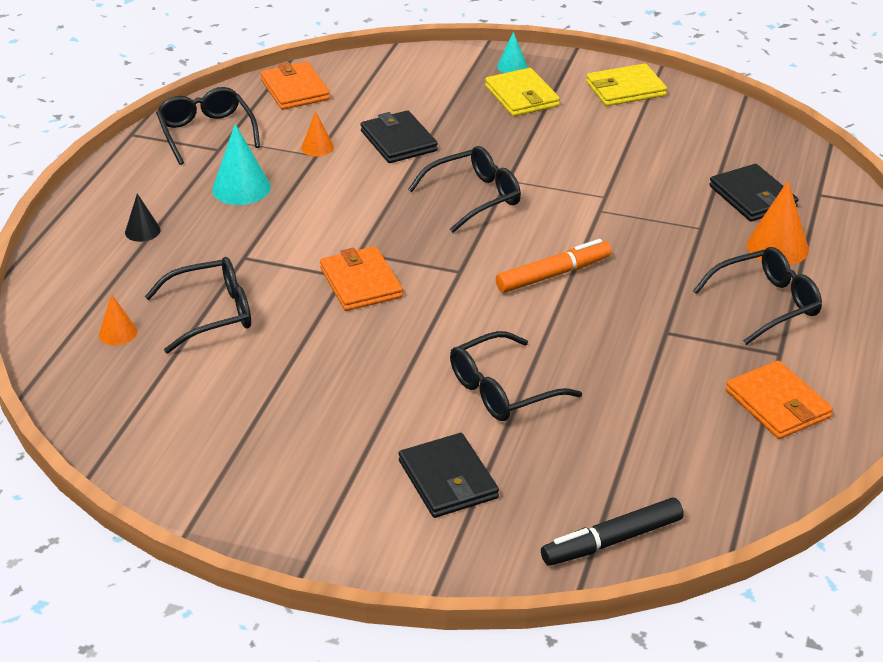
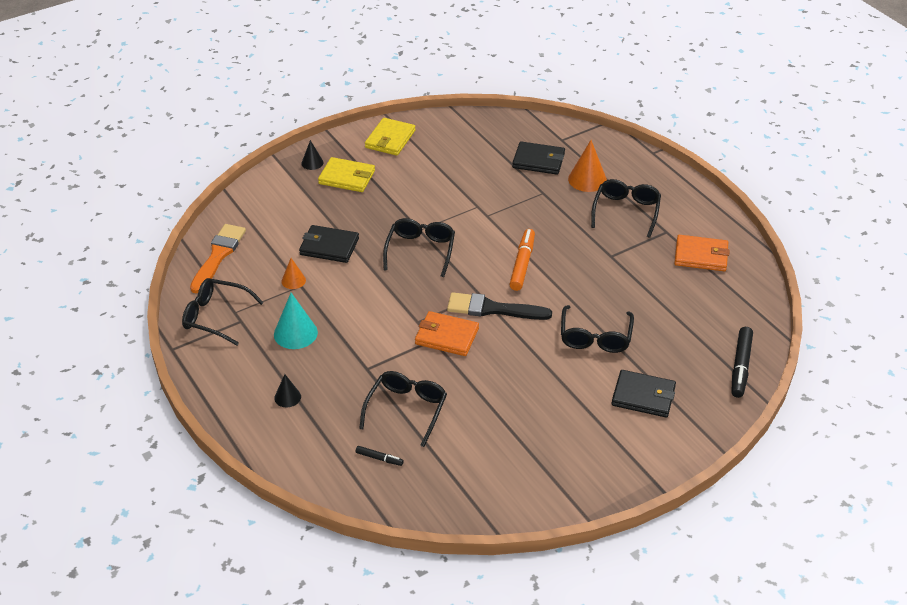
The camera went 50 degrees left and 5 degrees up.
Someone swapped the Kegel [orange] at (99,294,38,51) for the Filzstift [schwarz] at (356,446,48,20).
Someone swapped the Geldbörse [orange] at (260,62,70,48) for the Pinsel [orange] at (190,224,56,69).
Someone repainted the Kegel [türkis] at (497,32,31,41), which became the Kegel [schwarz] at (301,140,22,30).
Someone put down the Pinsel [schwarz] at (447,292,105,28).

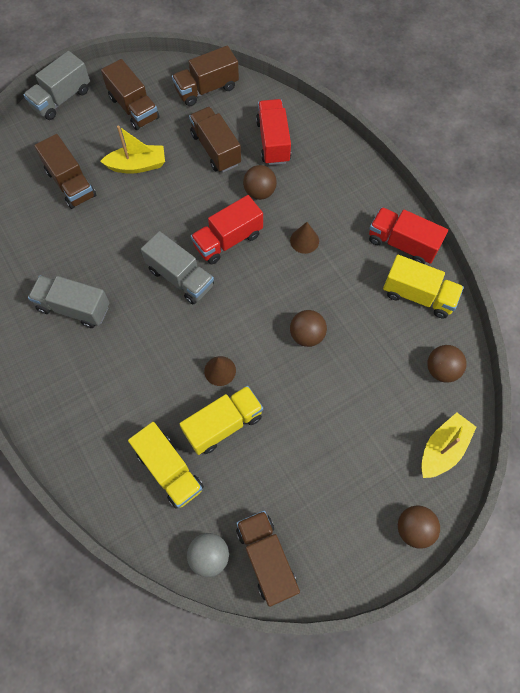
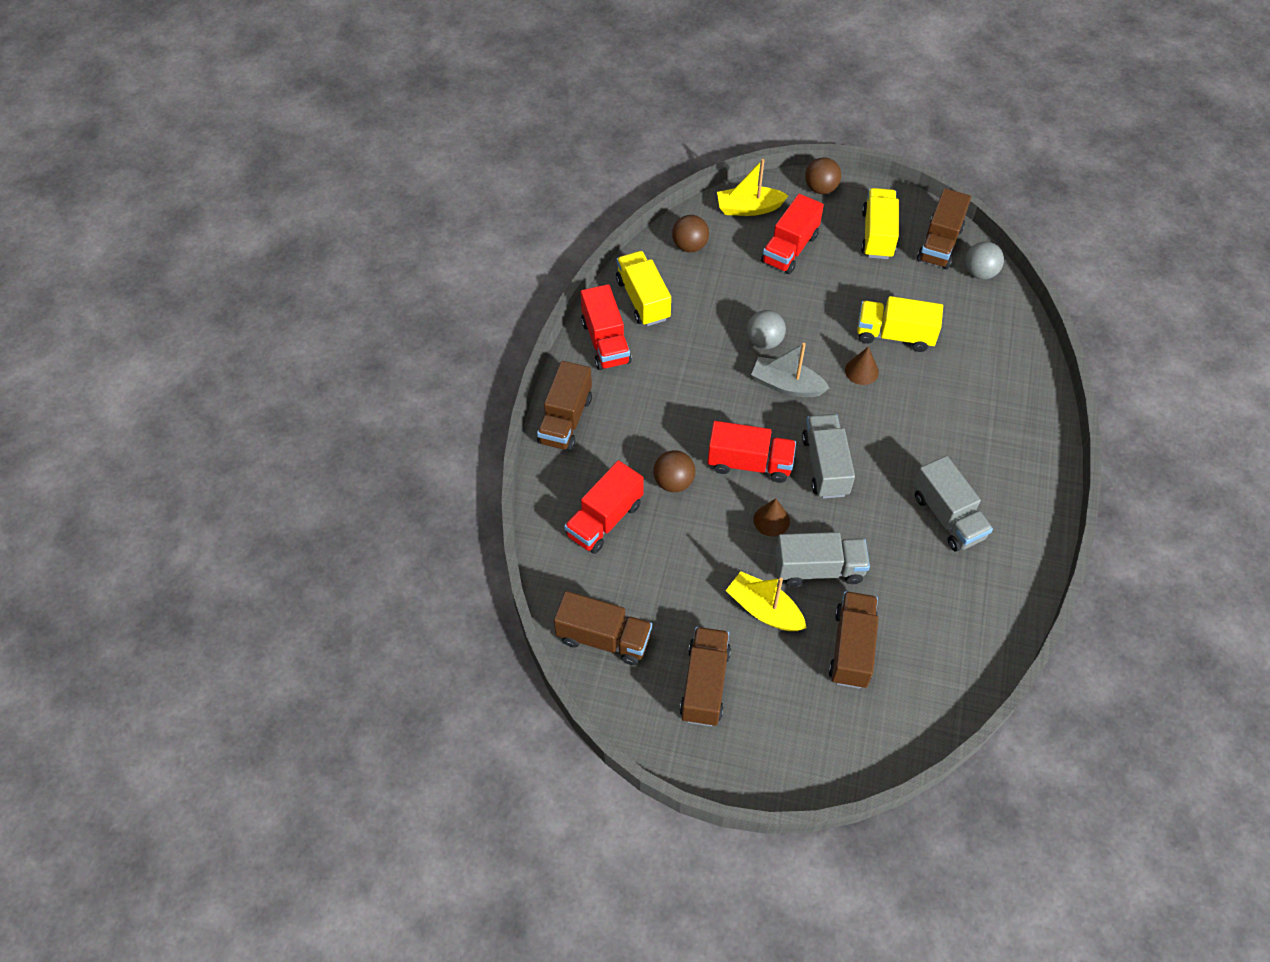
The camera went 135 degrees left and 10 degrees down.
Someone carried the Lastwagen [grau] from (23,51,67,69) to (775,532,95,55).
Someone carried the Lastwagen [gelb] from (128,422,76,87) to (861,188,38,71).
Someone carried the Lastwagen [braun] from (189,107,52,65) to (537,361,55,90).
Someone carried the Kegel [braun] from (290,222,29,32) to (753,498,37,38).
Someone repainted the Ball [braun] at (290,310,37,37), which became the Ball [grau] at (747,310,39,39).
Someone put down the Boot [grau] at (751,343,79,54).
Someone put down the Lastwagen [rot] at (761,194,63,80).

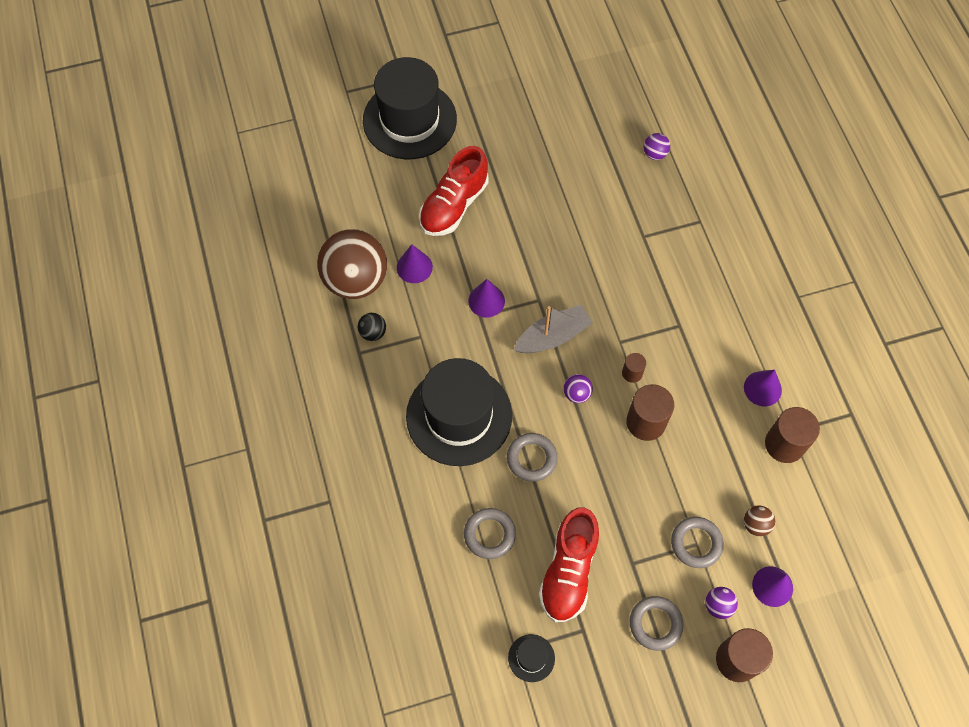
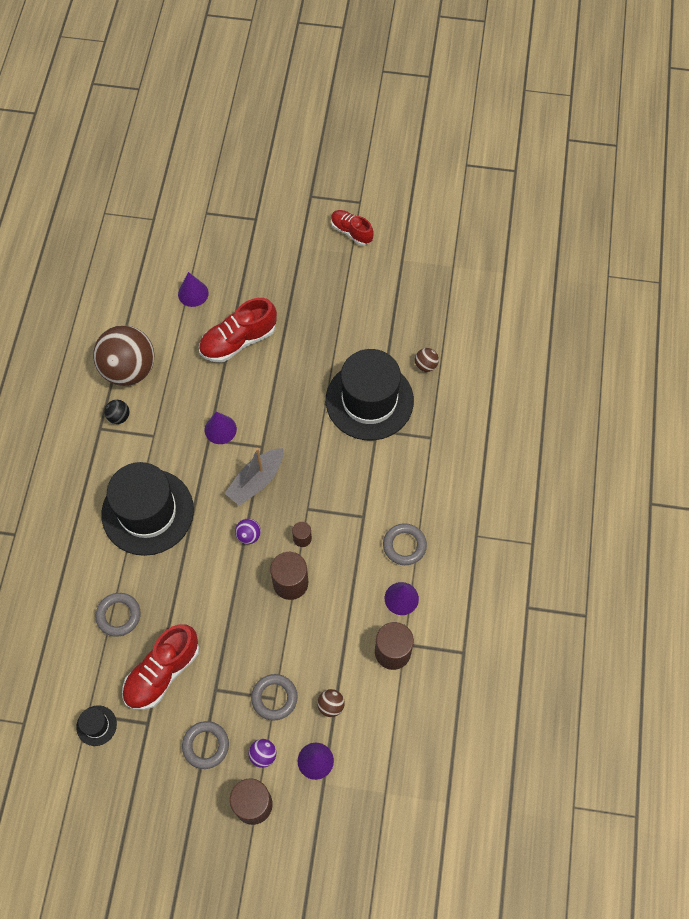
The camera went 25 degrees right and 0 degrees up.
Someone carried the Hut [schwarz] from (363,57,94,102) to (326,349,88,91).
Someone carried the Kegel [lila] from (397,244,36,39) to (178,272,31,35).
Someone carried the Ring [grau] from (507,433,51,49) to (383,523,44,42).
Someone rotated the Boot [grau] at (514,305,79,48) by 135 degrees clockwise.
Someone repainted the Ball [lila] at (644,133,26,27), which became the Ball [braun] at (415,348,24,24).
Someone put down the Schuh [rot] at (331,210,43,35).

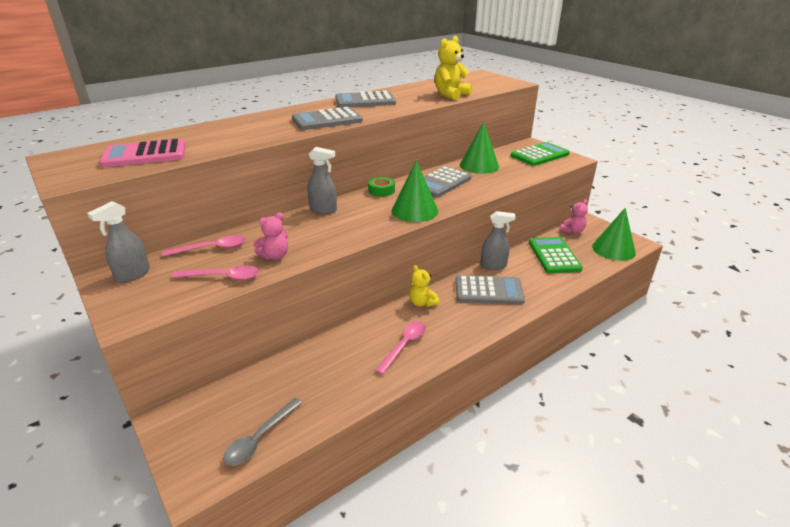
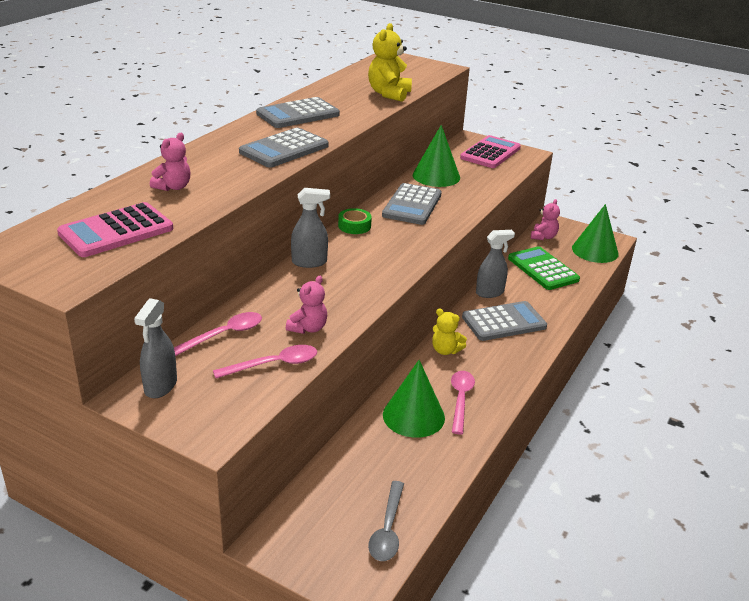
The camera went 25 degrees left and 0 degrees up.
Someone carried the Kegel [grün] from (392,161,46,61) to (383,360,62,78).
Someone repainted the Taschenrechner [grün] at (511,142,59,24), which became the Taschenrechner [rosa] at (460,135,61,33).
Someone put down the Teddybär [rosa] at (150,133,40,58).

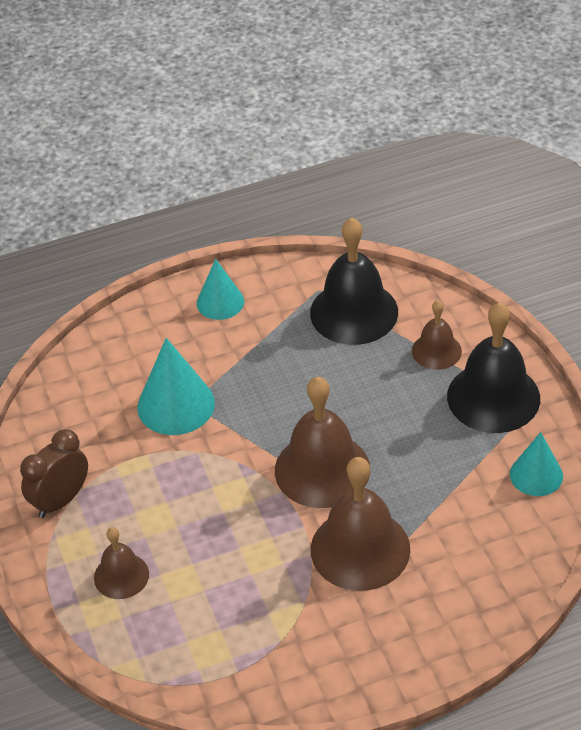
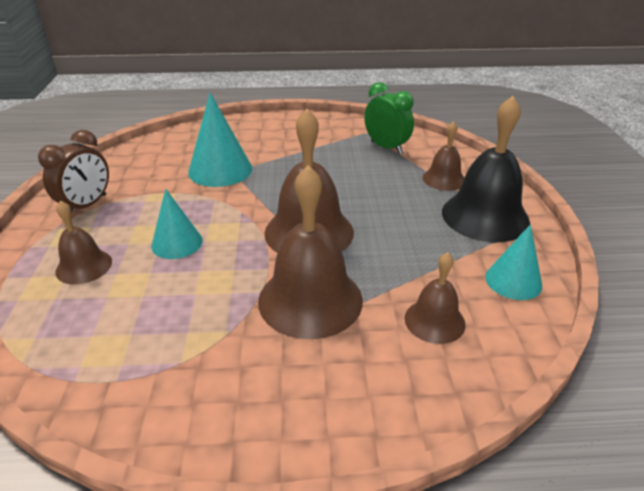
The camera went 15 degrees right and 10 degrees down.
Someone rotated the Wecker [braun] at (20,429,68,89) by 150 degrees clockwise.
Someone carried the Kegel [türkis] from (197,259,47,61) to (151,189,52,70).
Someone swapped the Glocke [schwarz] at (310,217,88,128) for the Wecker [grün] at (364,82,50,72).
Someone put down the Glocke [braun] at (404,252,62,92).

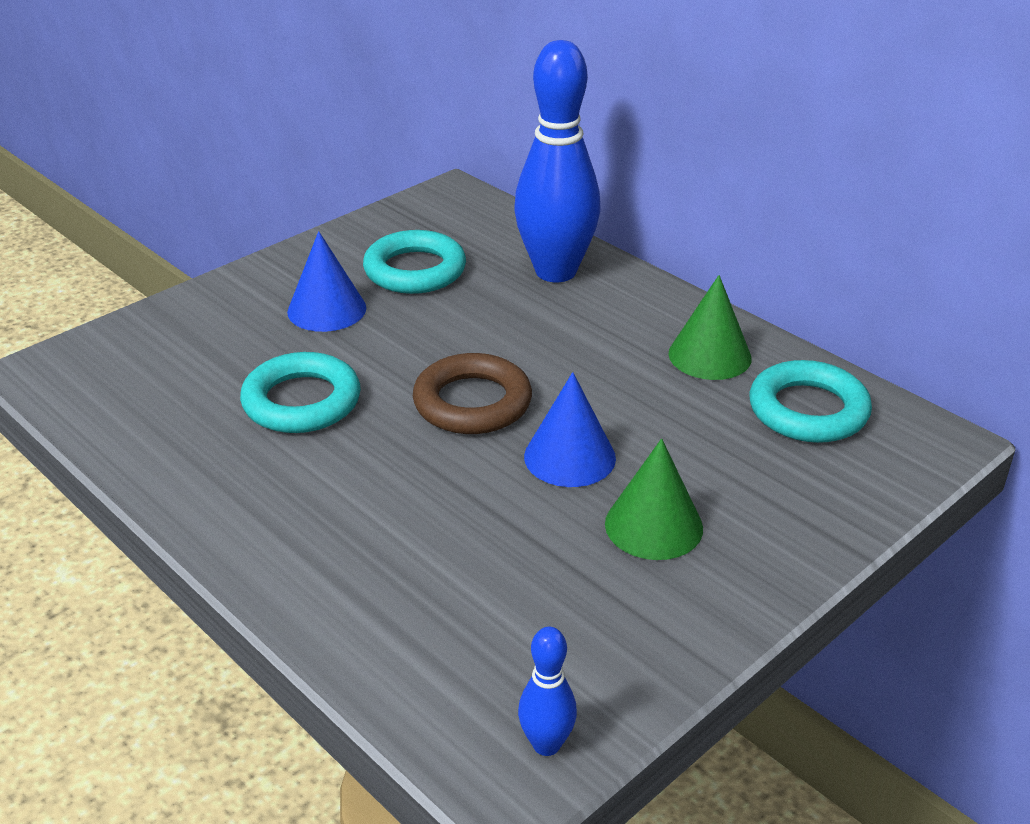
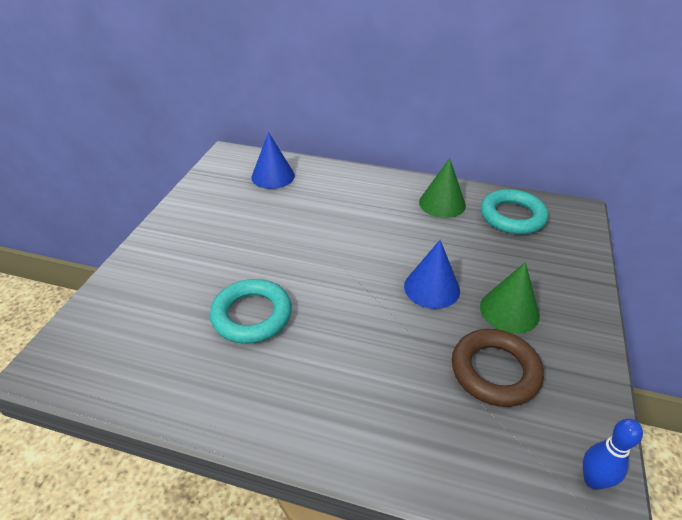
The camera went 30 degrees left and 5 degrees up.
Someone carried the Kegel [blau] from (287,231,79,101) to (251,132,44,57).
Someone took away the Ring [türkis] at (363,230,103,64).
Someone carried the Ring [braun] from (413,353,119,81) to (452,329,92,78).
Someone took away the Bowlingkegel [blau] at (514,40,87,242).

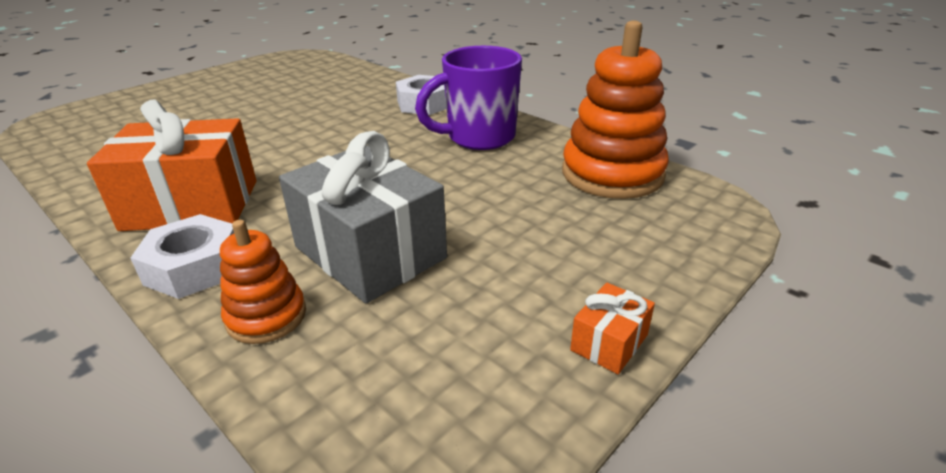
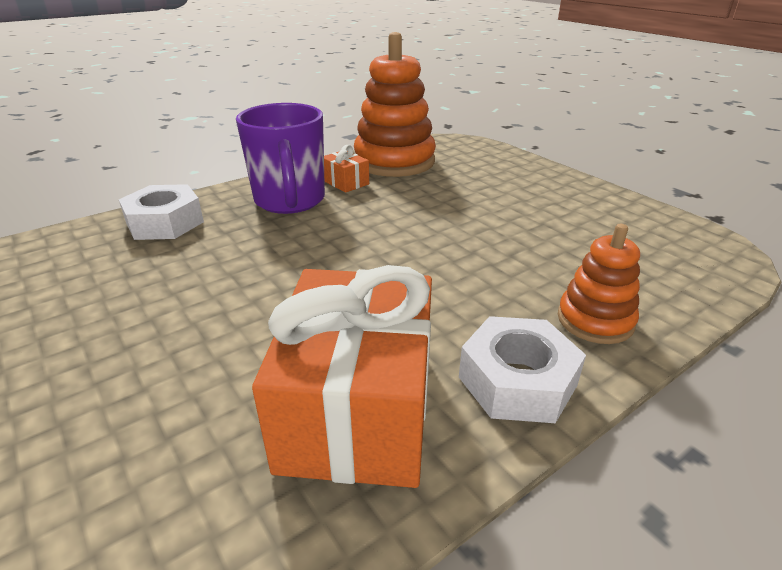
The camera went 80 degrees left and 0 degrees up.
Someone took away the Geschenk [grau] at (279,131,168,172).
Someone carried the Geschenk [orange] from (570,283,85,91) to (324,145,45,48).

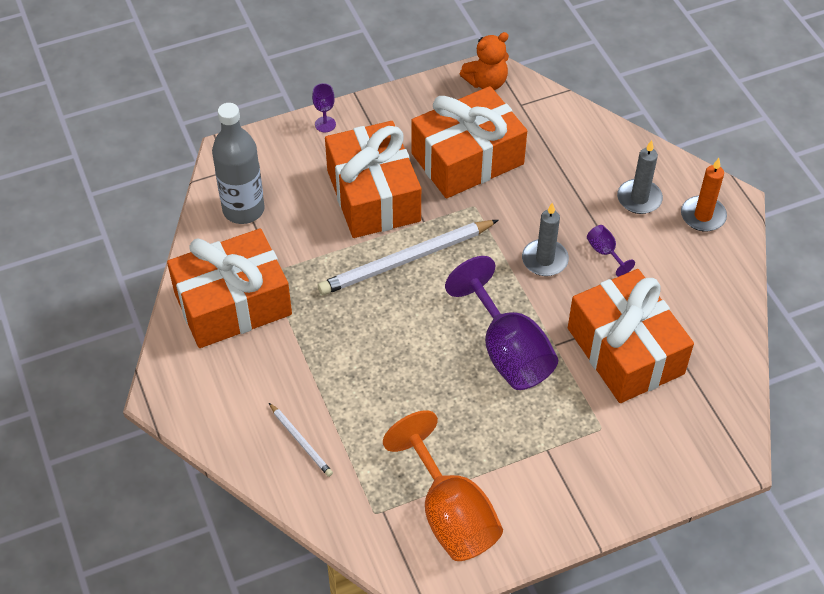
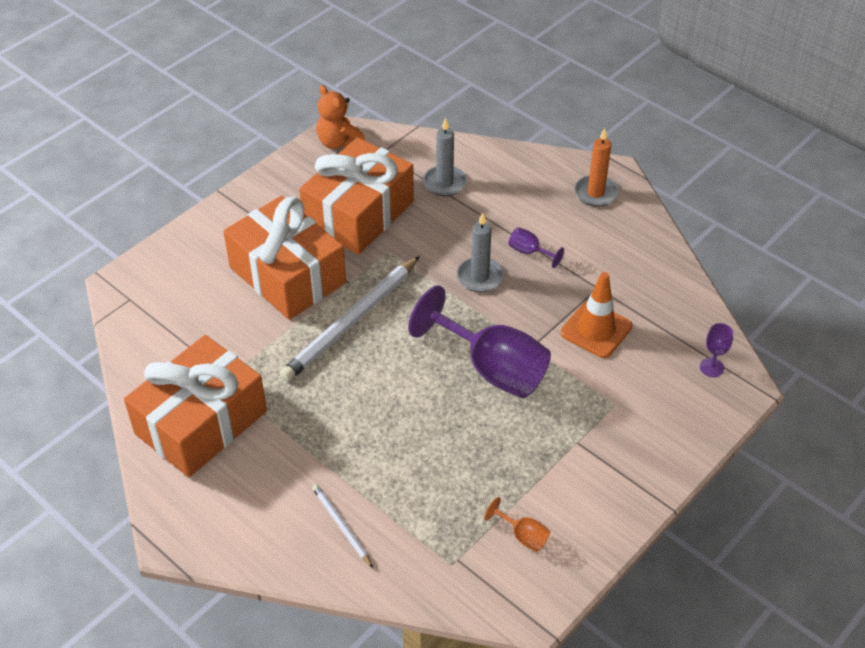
The camera went 25 degrees left and 5 degrees down.
Someone took away the Flasche [grau] at (212,103,53,121).
Someone rotated the Bleistift [weiß] at (269,403,64,74) by 150 degrees counterclockwise.
Someone carried the Kelch [lila] from (312,83,24,49) to (700,323,33,54).
Someone scaled the Kelch [orange] at (383,410,120,151) by 0.42.
Someone rotated the Teddybär [orange] at (460,32,49,58) by 105 degrees clockwise.
Someone swapped the Geschenk [orange] at (568,269,126,134) for the Leitkegel [orange] at (560,272,72,86).
Someone carried the Kerze [grau] from (617,140,46,74) to (423,118,44,78).

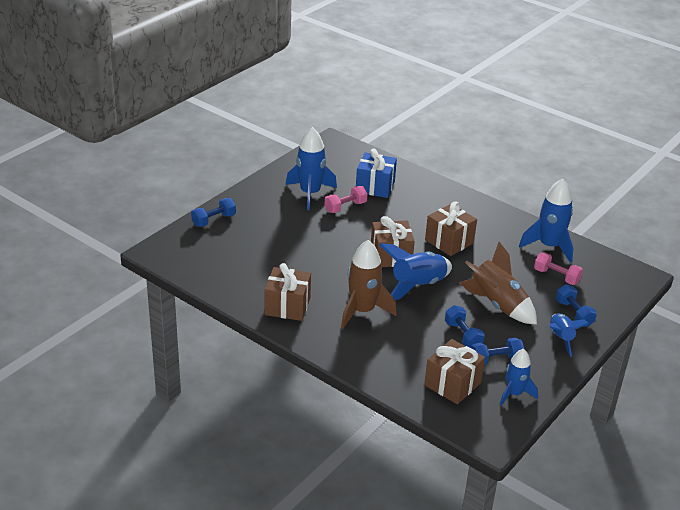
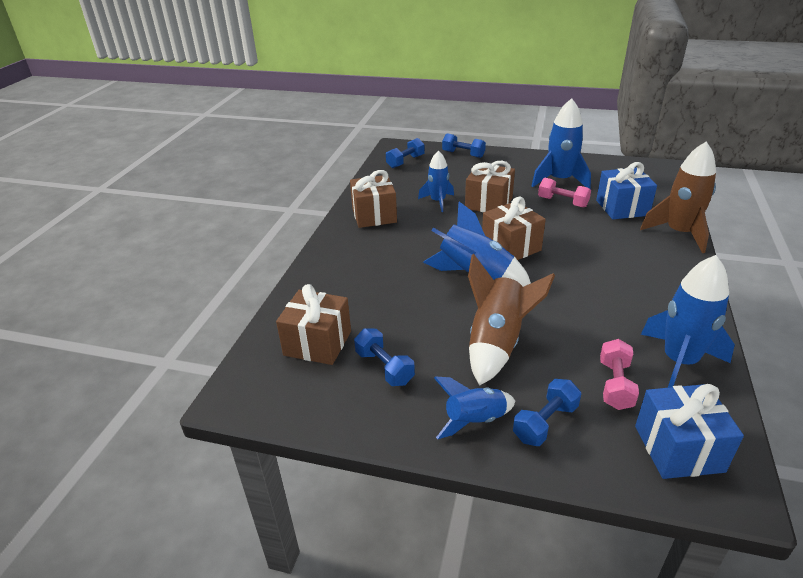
The camera went 70 degrees right and 0 degrees up.
Someone carried the Rakete [braun] from (341,240,56,88) to (640,142,76,111).
Someone carried the Geschenk [braun] from (425,202,52,54) to (465,161,50,52).
Someone carried the Hantel [blau] from (445,305,40,43) to (386,138,39,30).
Someone carried the Rakete [blau] from (500,349,38,56) to (418,150,36,62).
Someone put down the Geschenk [blau] at (635,384,109,95).

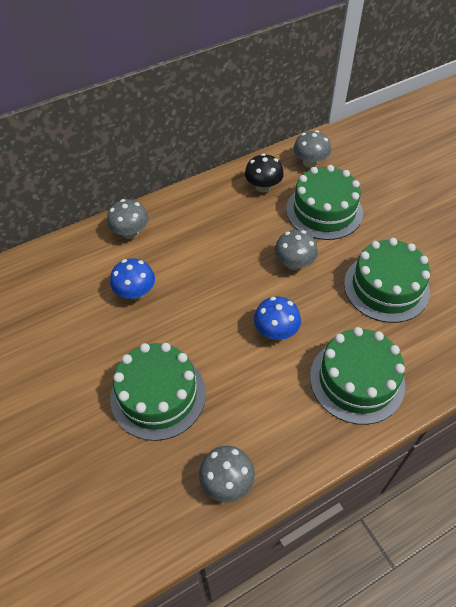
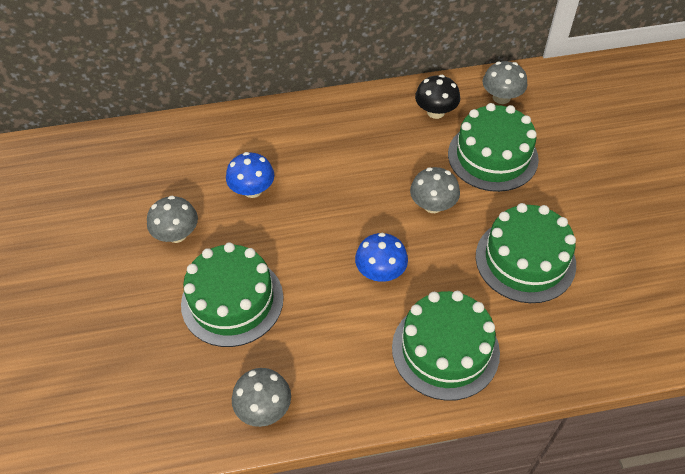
The camera went 20 degrees right and 0 degrees up.
Someone carried the Pilz [grau] from (107,199,41,40) to (147,196,51,47).

